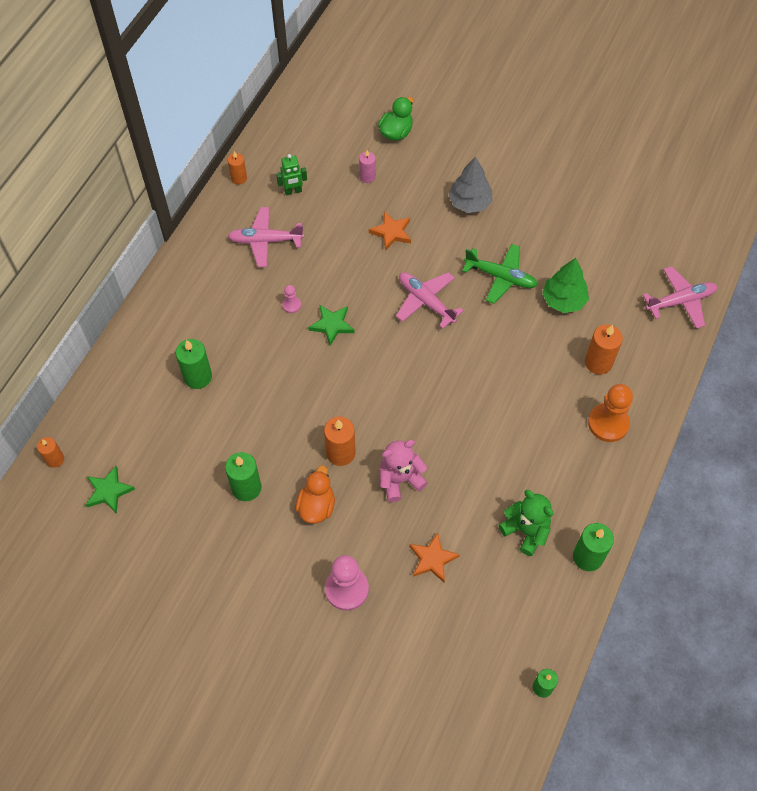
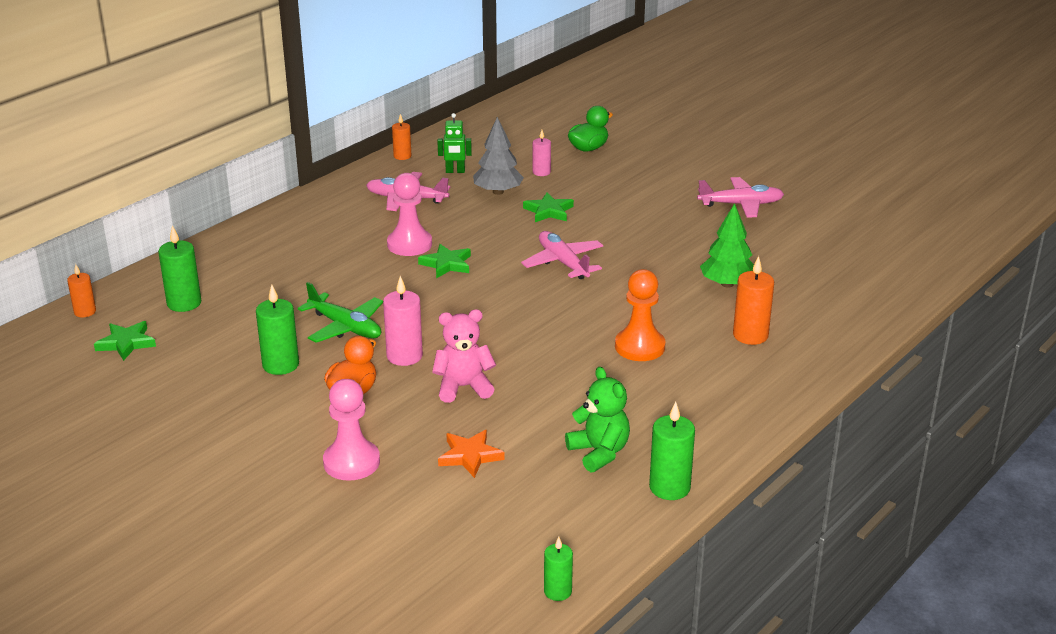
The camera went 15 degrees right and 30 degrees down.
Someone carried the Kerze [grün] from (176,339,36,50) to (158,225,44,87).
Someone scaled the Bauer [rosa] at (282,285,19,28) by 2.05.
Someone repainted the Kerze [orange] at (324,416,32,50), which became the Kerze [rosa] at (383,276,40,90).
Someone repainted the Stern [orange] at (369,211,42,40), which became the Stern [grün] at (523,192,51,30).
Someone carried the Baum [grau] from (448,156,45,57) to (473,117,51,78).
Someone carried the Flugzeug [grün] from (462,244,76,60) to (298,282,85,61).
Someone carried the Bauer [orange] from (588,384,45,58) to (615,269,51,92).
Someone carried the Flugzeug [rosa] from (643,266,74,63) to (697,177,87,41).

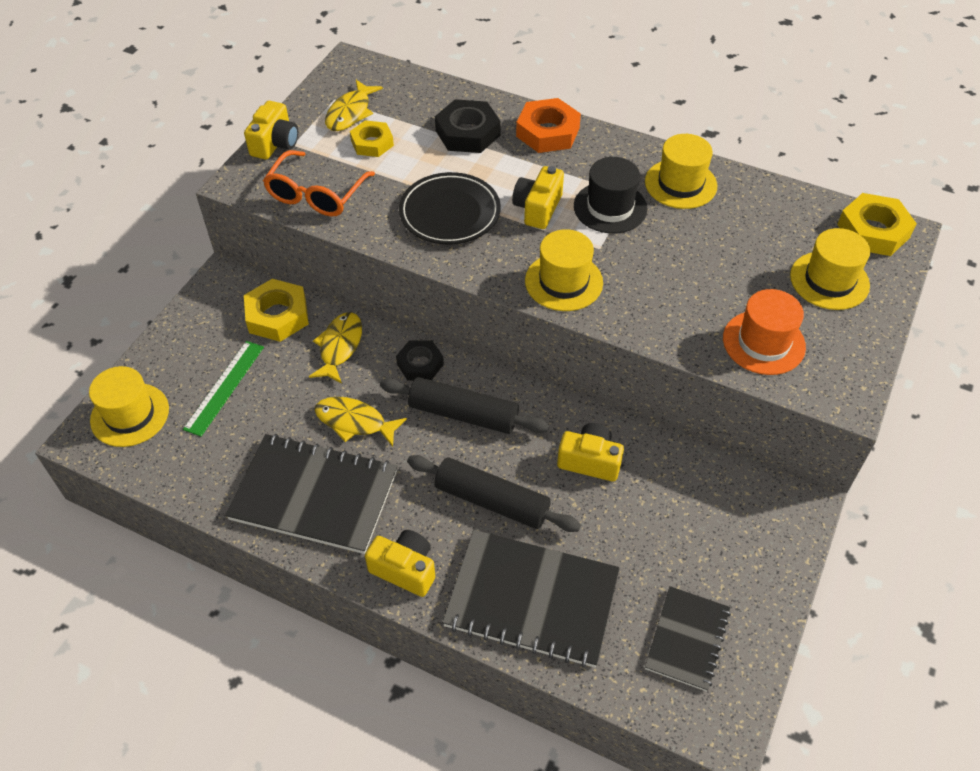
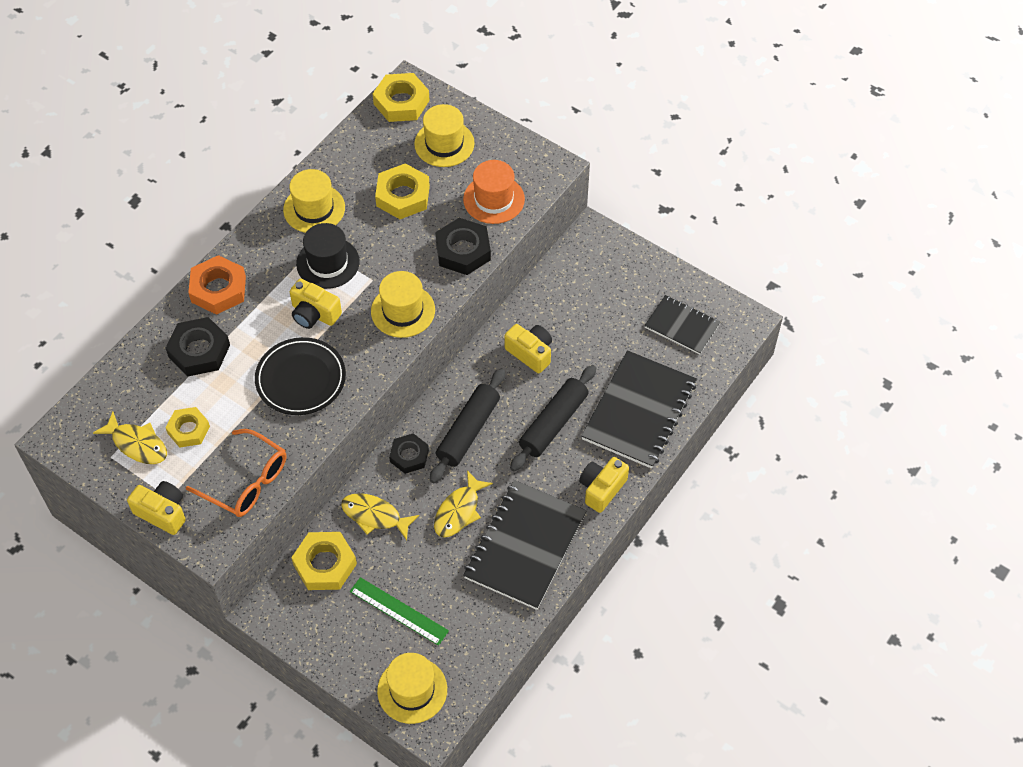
The camera went 80 degrees left and 5 degrees up.
Someone rotated the Kamera [gelb] at (557,423,67,59) by 105 degrees clockwise.
Someone put down the Sechskantmutter [gelb] at (375,163,55,56).
Someone put down the Sechskantmutter [schwarz] at (435,218,56,57).

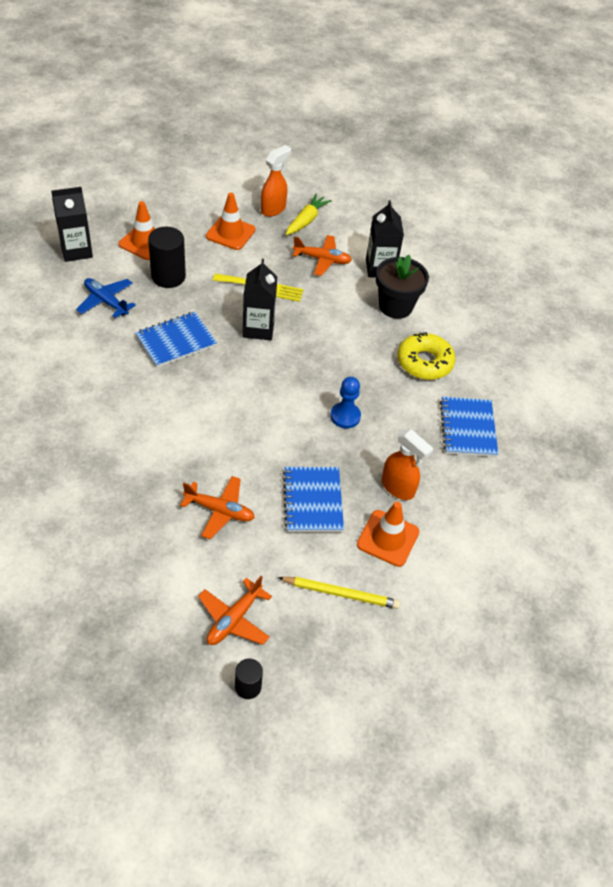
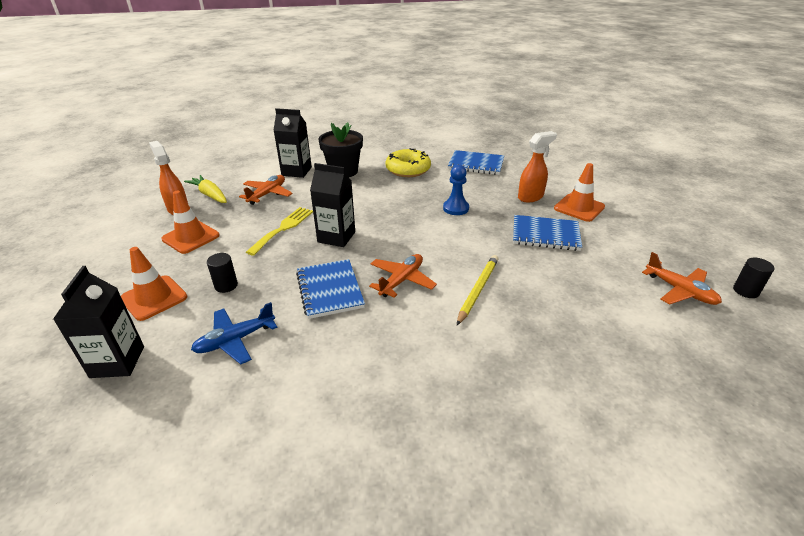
The camera went 70 degrees left and 15 degrees down.
Someone scaled the Vollzylinder [schwarz] at (148,227,38,61) by 0.56.
Someone carried the Flugzeug [orange] from (180,476,75,63) to (369,254,68,44).
Someone carried the Bleistift [gelb] from (278,577,123,32) to (457,255,42,70).

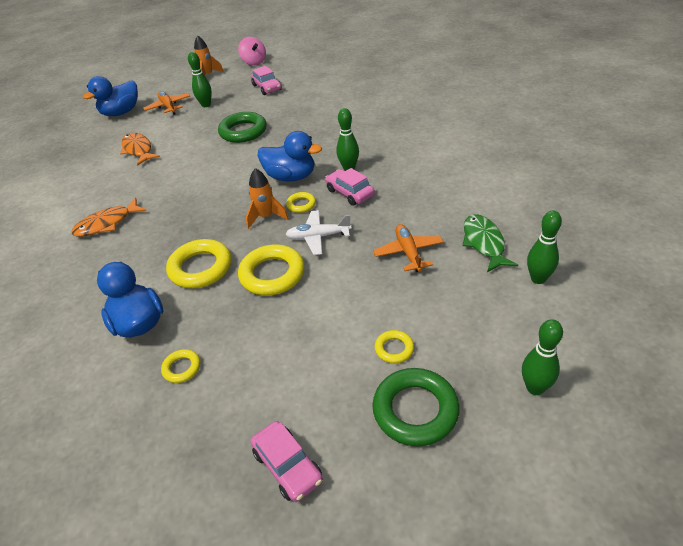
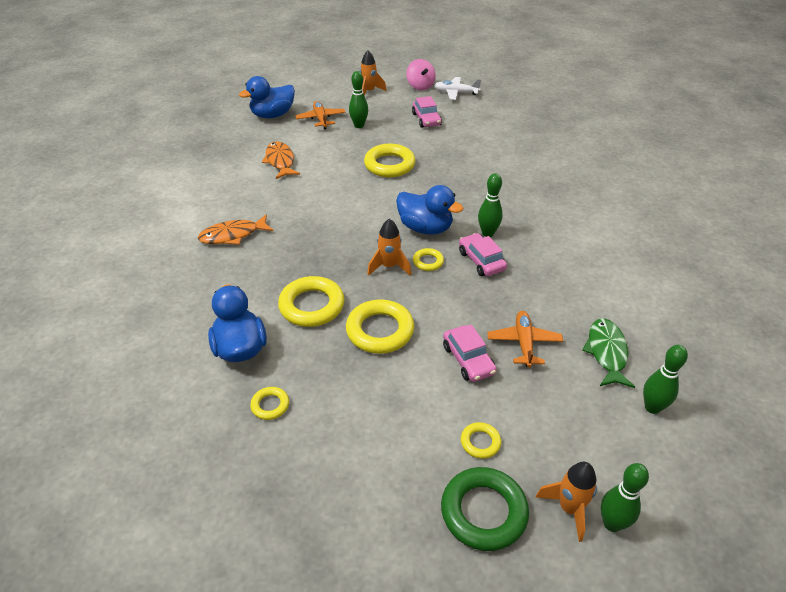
The camera went 10 degrees right and 0 degrees up.
Someone repainted the Ring [grün] at (218,112,49,31), which became the Ring [gelb] at (364,144,52,33).
Someone carried the Auto [rosa] from (250,421,73,81) to (443,324,54,58).
Someone carried the Flugzeug [weiß] from (285,210,67,45) to (434,77,47,23).
Someone put down the Rakete [orange] at (535,462,62,80).

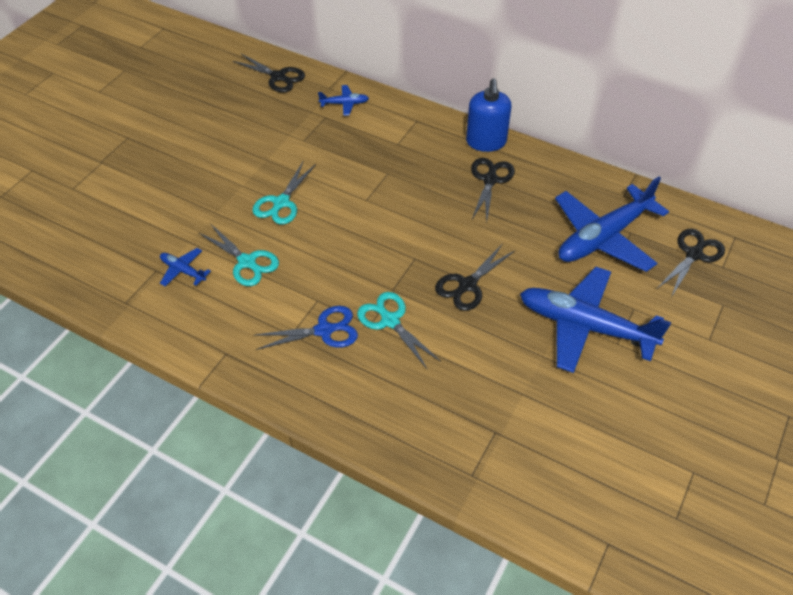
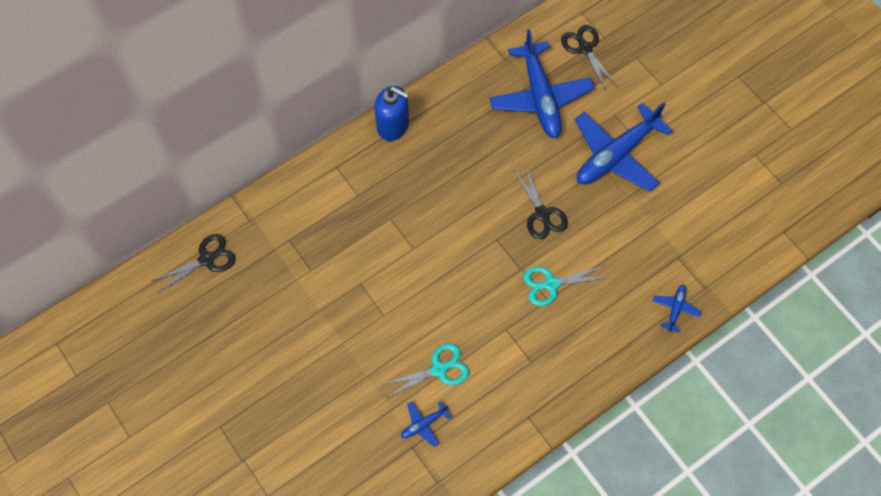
The camera went 65 degrees left and 15 degrees up.
Someone took away the Schere [türkis] at (252,162,64,63).
Someone took away the Schere [blau] at (254,306,104,44).
Someone carried the Flugzeug [blau] from (318,85,51,31) to (653,285,48,48).
Someone took away the Schere [schwarz] at (471,158,44,63).

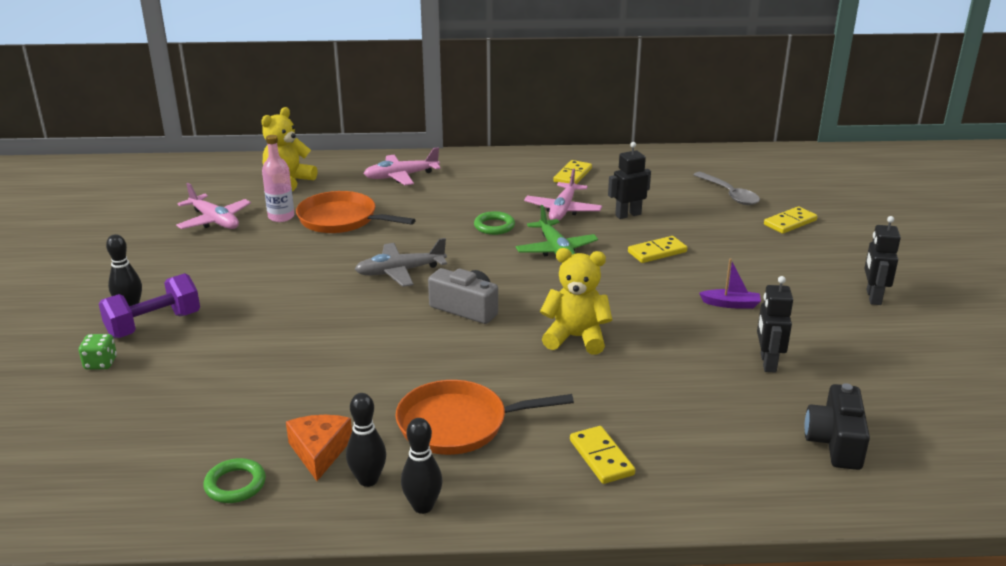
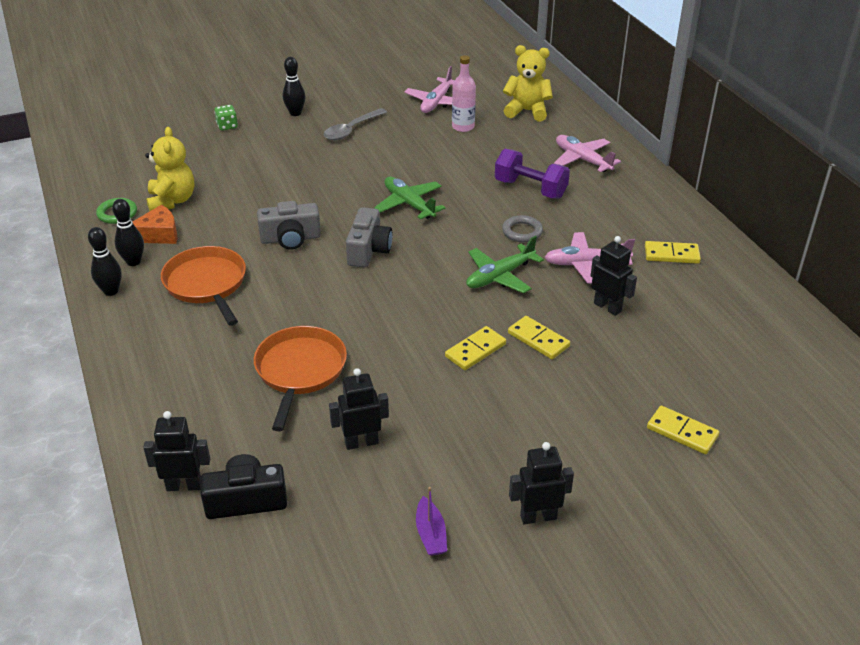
The camera went 70 degrees right and 10 degrees up.
Someone carried the Hantel [lila] from (99,273,101,65) to (495,149,75,50).
Someone carried the Pfanne [orange] from (296,191,120,42) to (254,326,93,105).
Someone repainted the Flugzeug [grau] at (355,238,92,49), which became the Flugzeug [grün] at (374,177,71,42).
Someone repainted the Ring [grün] at (474,211,41,24), which became the Ring [grau] at (502,215,41,27).
Someone carried the Teddybär [gelb] from (540,248,72,107) to (145,127,49,84).
Someone carried the Dominostein [gelb] from (570,426,65,58) to (445,326,61,44).
Someone carried the Löffel [grau] from (693,172,67,33) to (324,108,63,32).
Someone carried the Boot [lila] from (699,258,62,51) to (416,487,31,69).
Someone put down the Roboter [schwarz] at (143,411,67,80).
Someone put down the Kamera [grau] at (257,201,64,49).

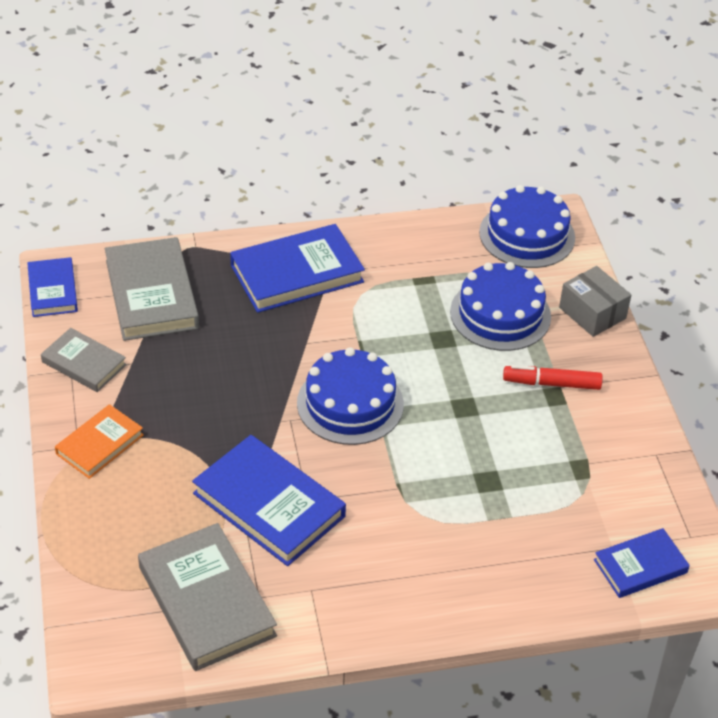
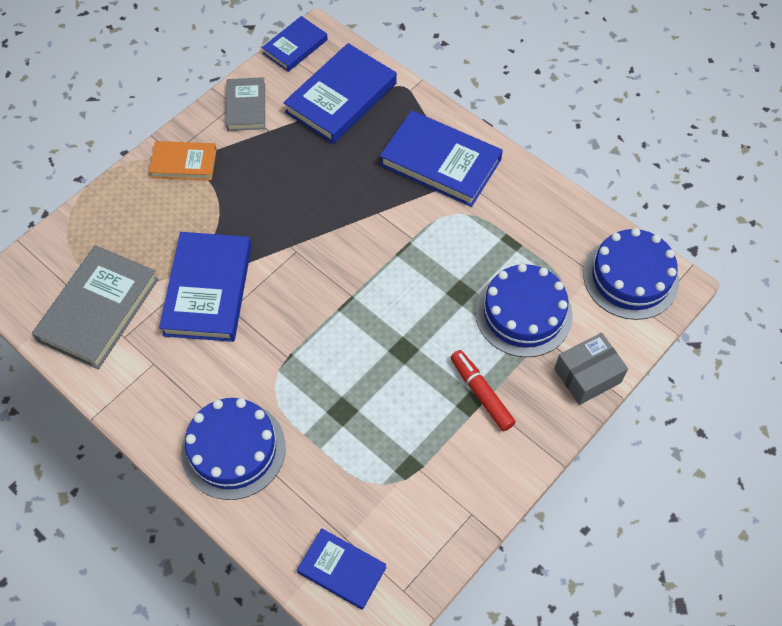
The camera went 55 degrees right and 15 degrees up.
Someone repainted the Buch [grau] at (105,237,94,104), which became the Buch [blau] at (283,43,114,101).
Someone carried the Kuchen [blau] from (297,347,107,98) to (181,398,105,102).
Someone rotated the Schachtel [grau] at (559,266,72,71) by 45 degrees clockwise.

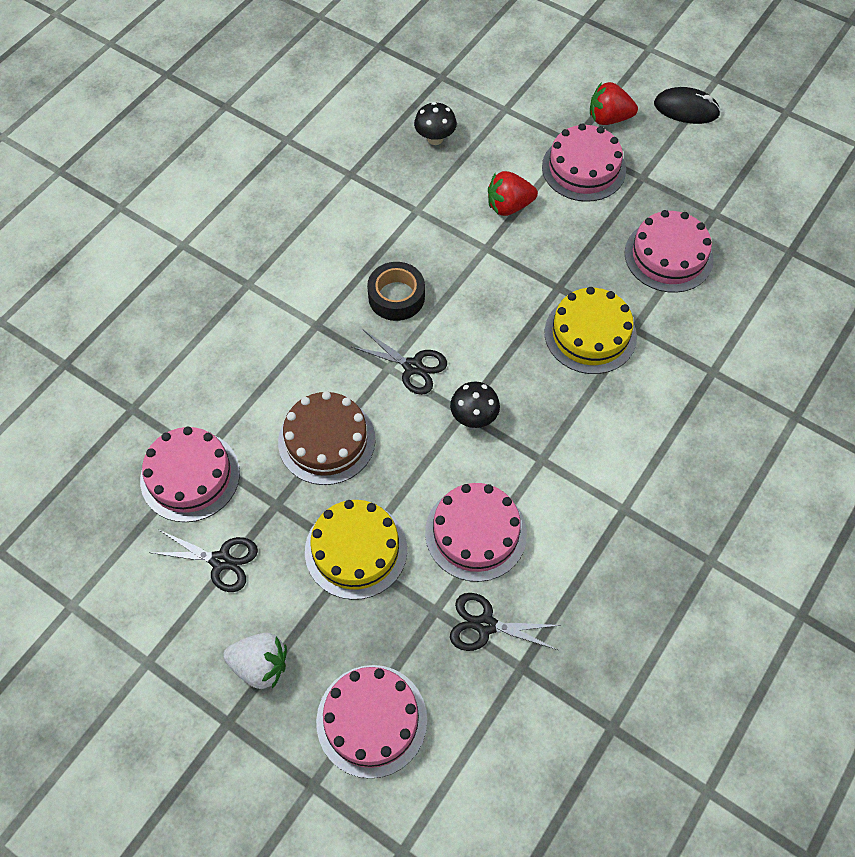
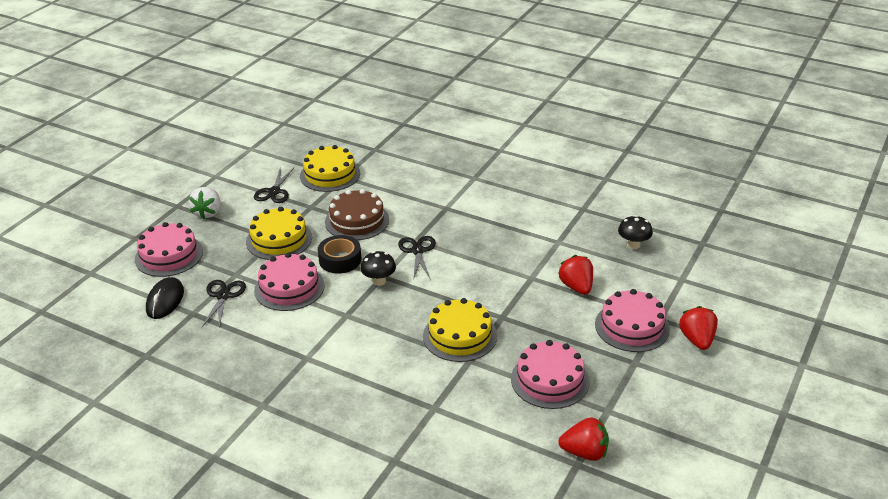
The camera went 85 degrees right and 25 degrees down.
Someone repainted the Kuchen [rosa] at (140,427,100,95), which became the Kuchen [gelb] at (300,145,60,47).
Someone rotated the Schere [schwarz] at (352,330,95,65) by 150 degrees clockwise.
Someone carried the Klebeband [schwarz] from (367,262,58,59) to (318,235,43,39).
Someone carried the Computermaus [schwarz] from (654,87,67,37) to (146,277,38,42).
Someone put down the Erdbeere [rot] at (558,417,51,44).

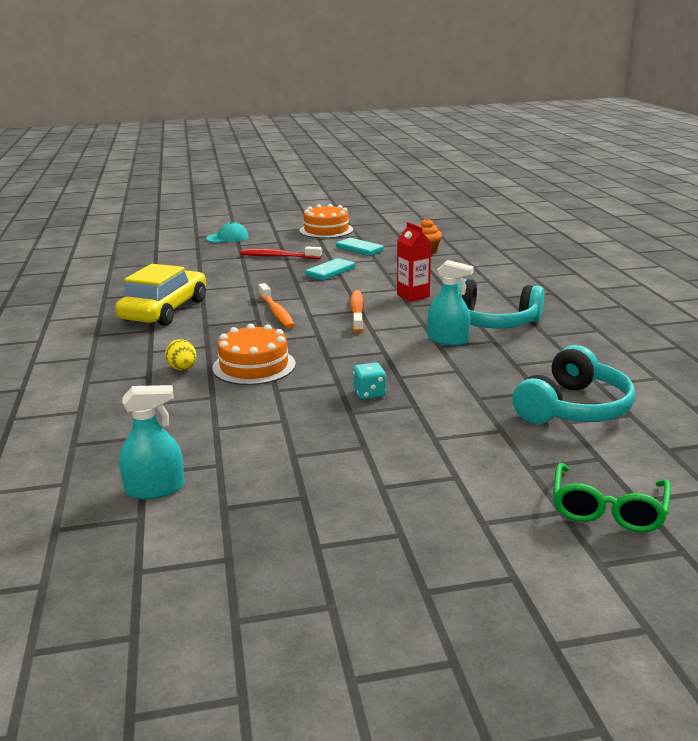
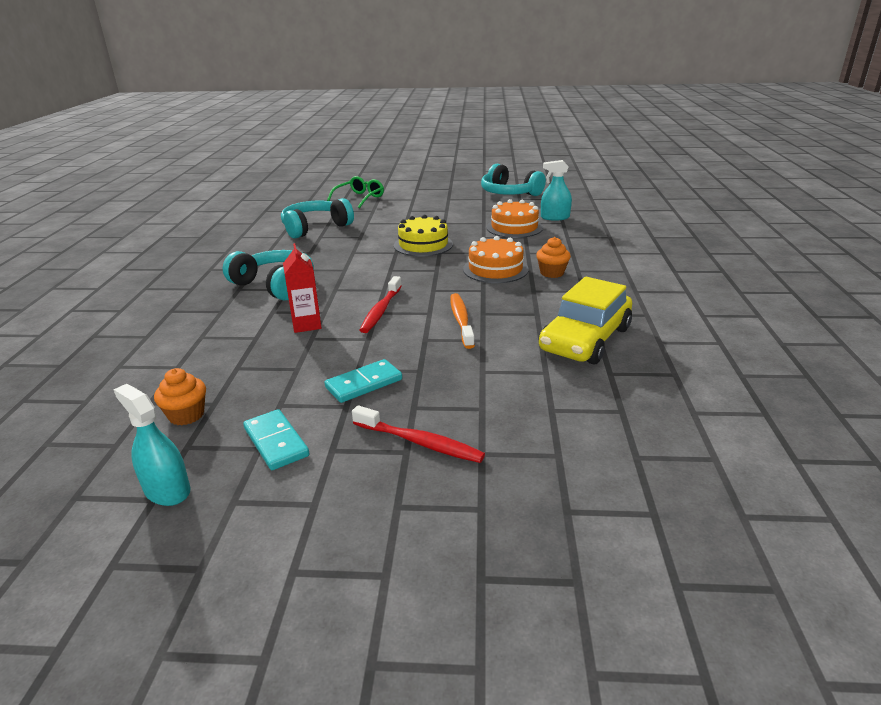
The camera went 165 degrees left and 5 degrees up.
Someone swapped the Ei [gelb] at (165,339,32,31) for the Muffin [orange] at (536,237,35,41).
Someone took away the Kappe [türkis] at (206,222,43,21).
Someone carried the Kuchen [orange] from (300,204,53,34) to (487,199,56,39).
Someone repainted the Zahnbürste [orange] at (350,290,14,43), which became the Zahnbürste [rot] at (360,276,42,57).
Someone swapped the Spielwürfel [türkis] at (353,362,33,37) for the Kuchen [gelb] at (394,215,59,41).
Someone carried the Sprühflasche [türkis] from (427,260,47,86) to (113,384,77,122).
Someone put down the Kopfhörer [türkis] at (481,164,65,32).

